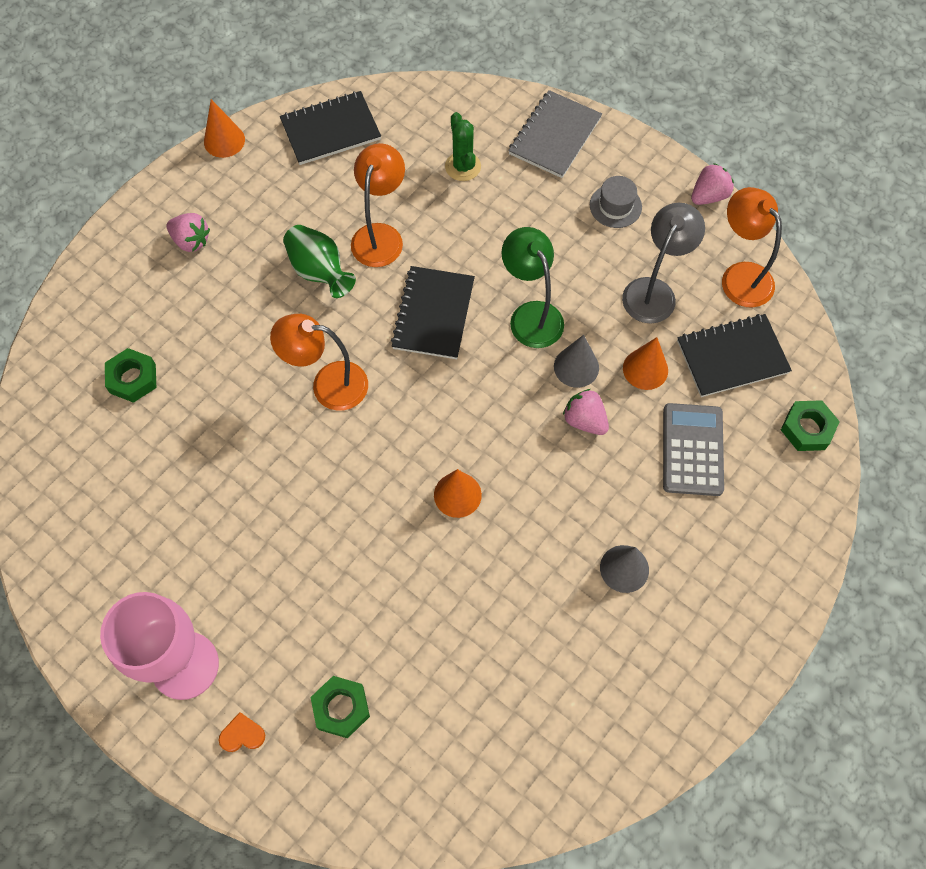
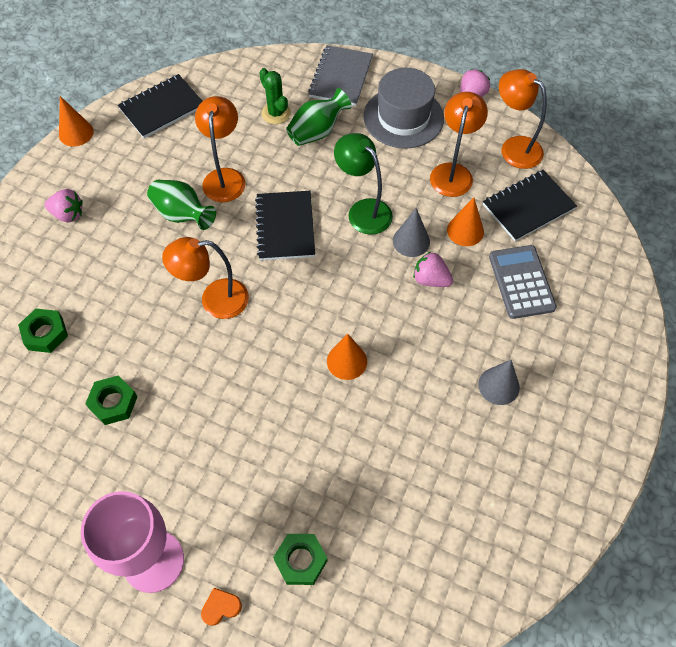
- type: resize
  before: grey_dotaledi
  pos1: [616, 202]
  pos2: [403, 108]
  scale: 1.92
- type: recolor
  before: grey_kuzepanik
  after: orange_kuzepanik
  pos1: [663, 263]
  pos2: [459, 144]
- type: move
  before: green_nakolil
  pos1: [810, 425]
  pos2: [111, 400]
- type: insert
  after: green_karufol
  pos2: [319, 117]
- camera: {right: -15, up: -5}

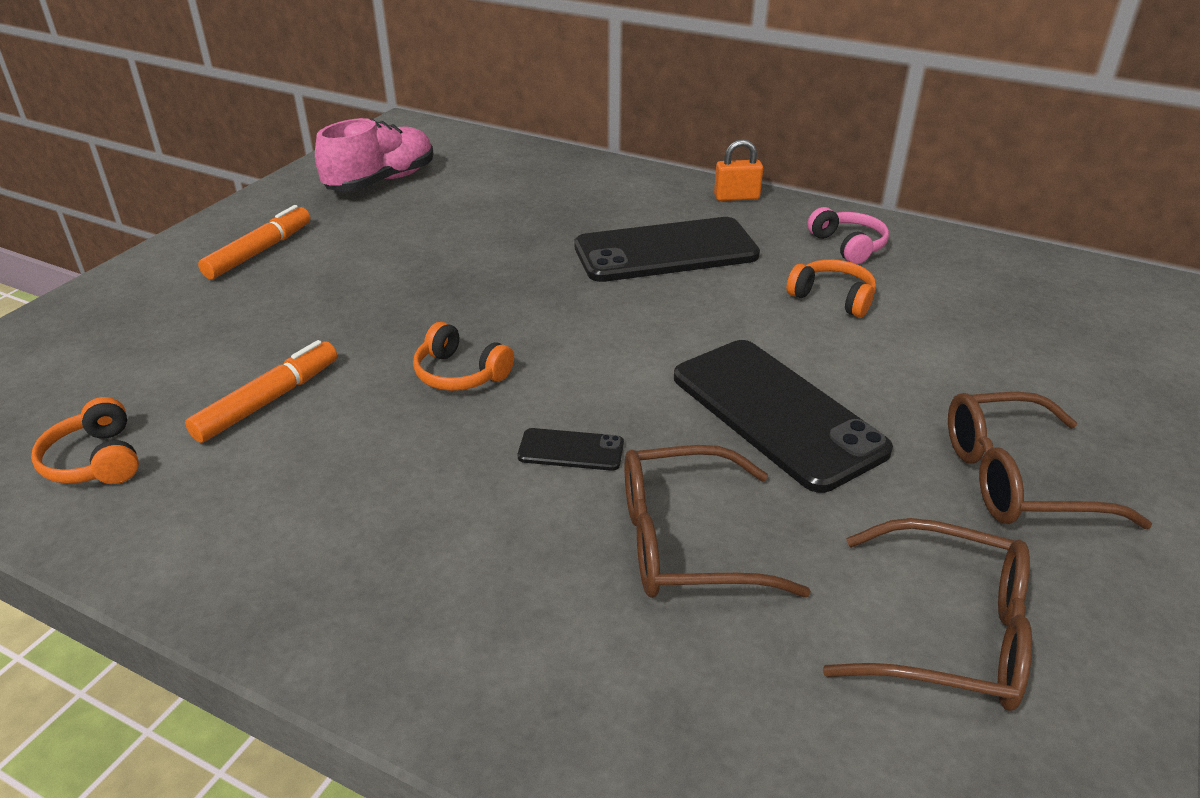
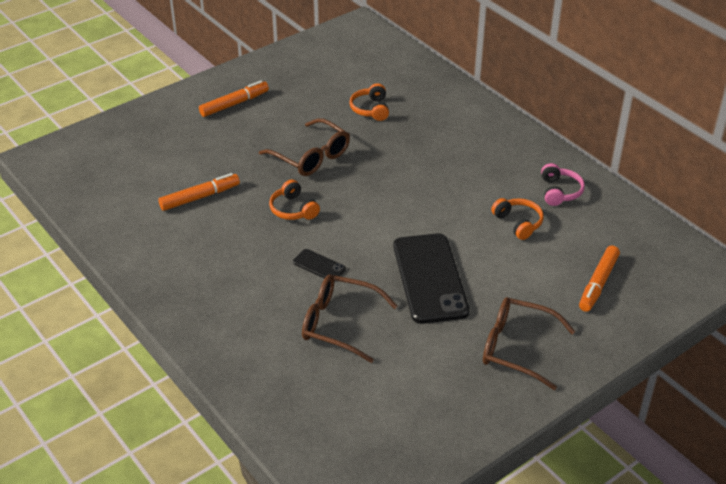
- type: move
  before: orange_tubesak
  pos1: [85, 440]
  pos2: [369, 102]
- type: delete
  before: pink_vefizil
  pos1: [374, 155]
- type: delete
  before: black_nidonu
  pos1: [667, 249]
- type: delete
  before: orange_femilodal
  pos1: [738, 170]
- type: move
  before: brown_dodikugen
  pos1: [927, 614]
  pos2: [304, 147]
- type: insert
  after: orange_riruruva
  pos2: [599, 279]
- camera: {right: 25, up: 5}

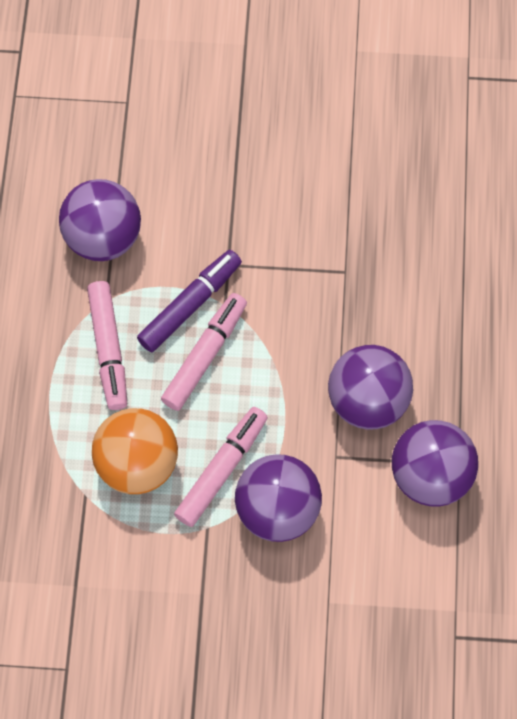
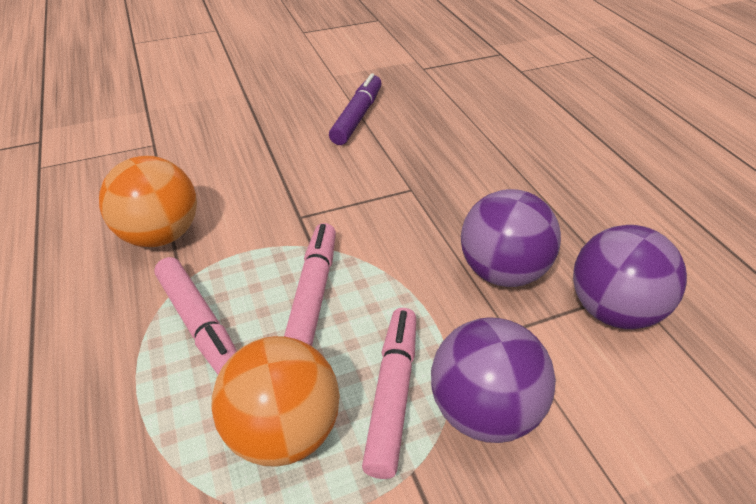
- type: recolor
  before: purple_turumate
  after: orange_turumate
  pos1: [100, 220]
  pos2: [148, 201]
- type: move
  before: purple_riruruva
  pos1: [189, 301]
  pos2: [355, 109]
- camera: {right: -25, up: -25}

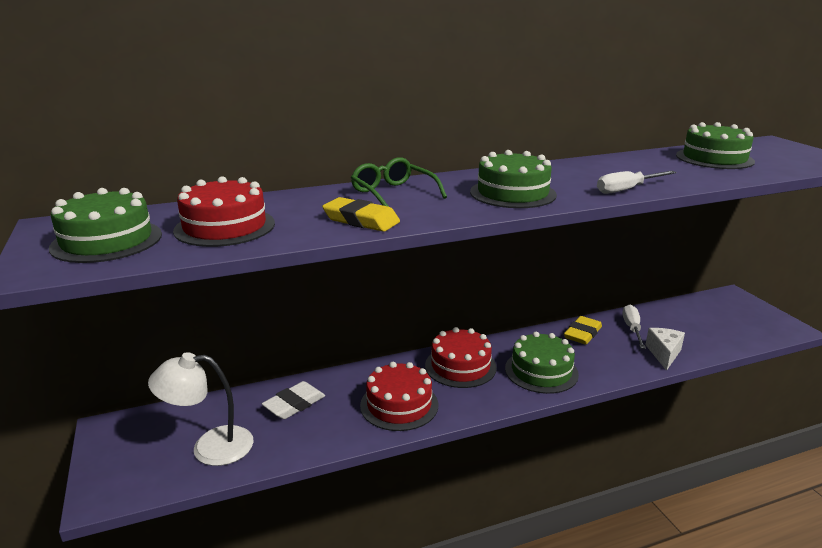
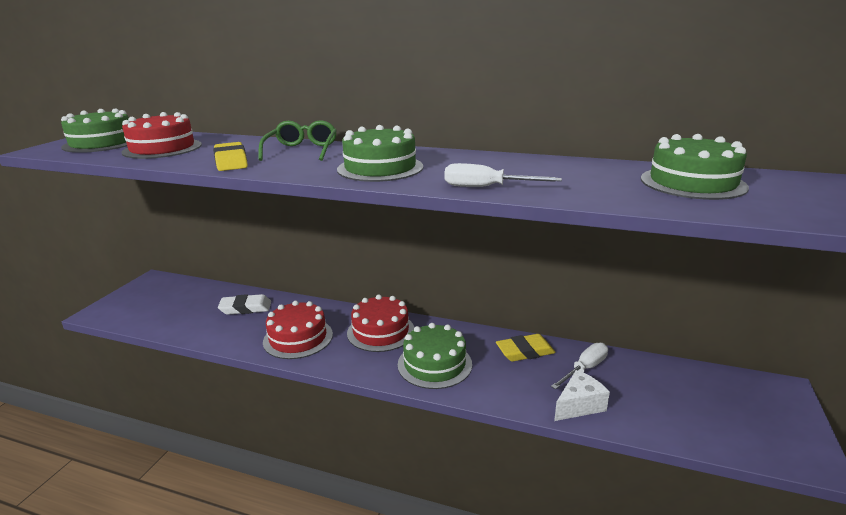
- type: delete
  before: white_kuzepanik
  pos1: [201, 409]
- camera: {right: 40, up: 0}

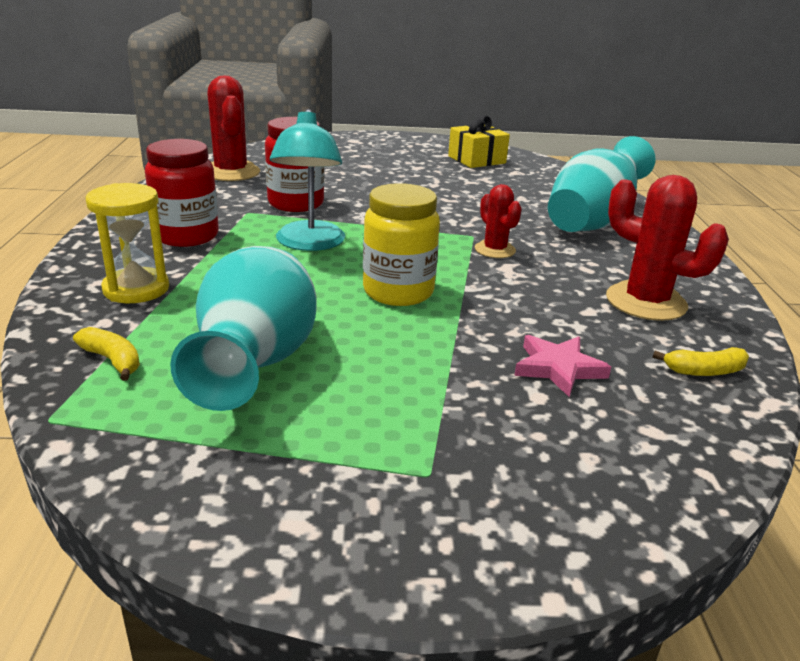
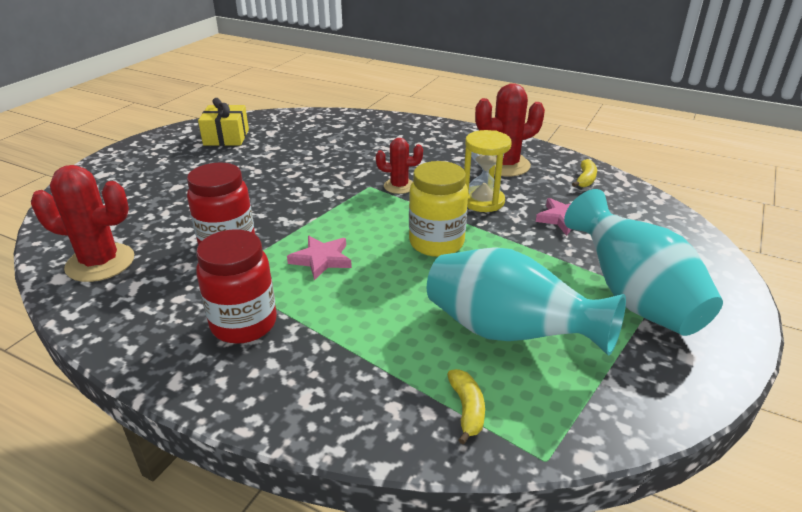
- type: rotate
  before: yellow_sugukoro
  pos1: [106, 354]
  pos2: [466, 406]
  turn: 105
- type: move
  before: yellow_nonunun
  pos1: [127, 243]
  pos2: [488, 171]
- type: replace
  before: turquoise_kuzepanik
  after: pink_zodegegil
  pos1: [307, 180]
  pos2: [319, 258]
- type: move
  before: turquoise_karufol
  pos1: [601, 184]
  pos2: [643, 262]
- camera: {right: -60, up: 5}

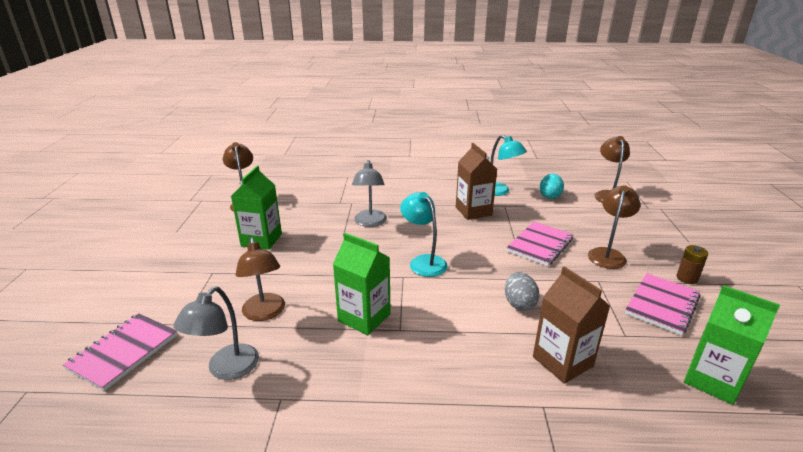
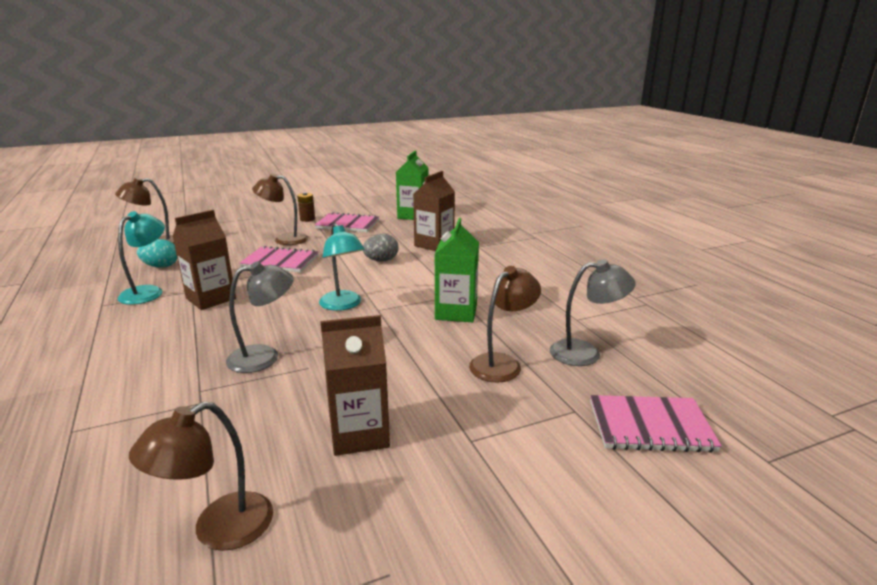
- type: recolor
  before: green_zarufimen
  after: brown_zarufimen
  pos1: [256, 208]
  pos2: [355, 385]
- type: rotate
  before: turquoise_kuzepanik
  pos1: [423, 234]
  pos2: [342, 267]
  turn: -60
- camera: {right: -115, up: -5}

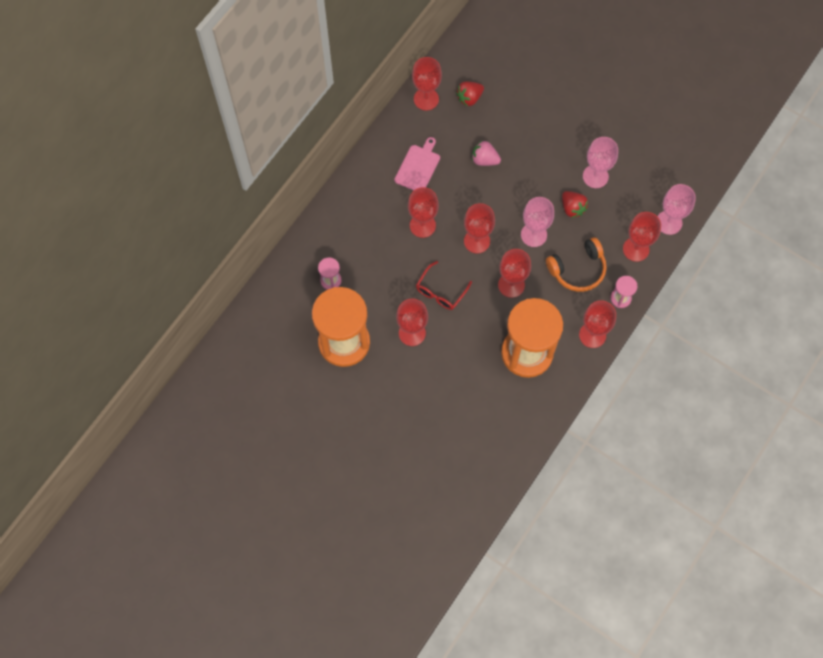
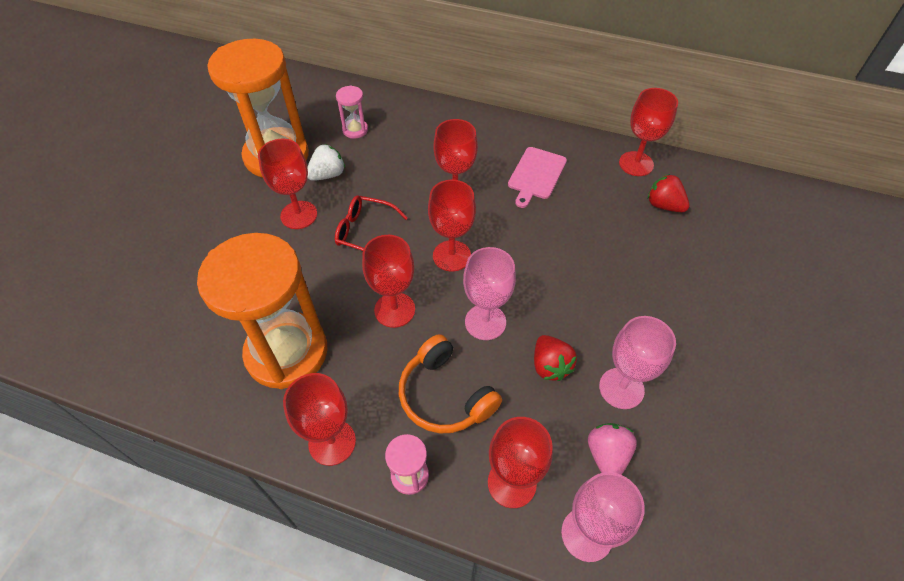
- type: rotate
  before: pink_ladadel
  pos1: [417, 163]
  pos2: [537, 177]
  turn: 105
- type: move
  before: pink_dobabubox
  pos1: [486, 153]
  pos2: [612, 449]
- type: rotate
  before: red_dobabubox
  pos1: [575, 204]
  pos2: [555, 358]
  turn: -60
- type: insert
  after: white_dobabubox
  pos2: [326, 162]
- camera: {right: 75, up: -15}

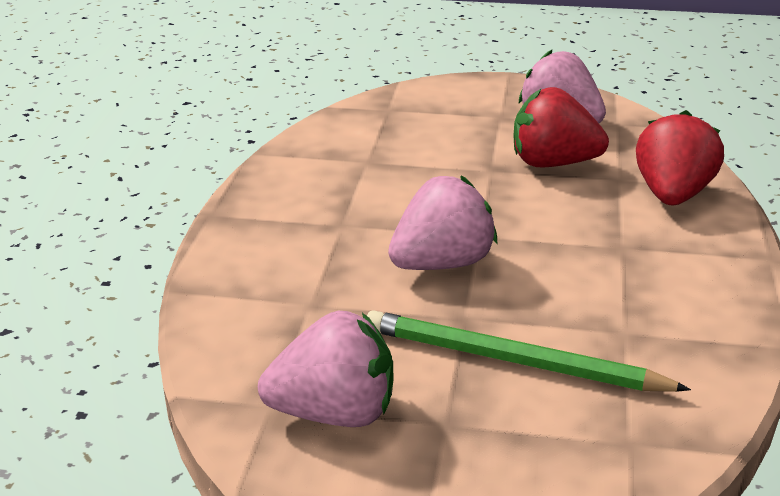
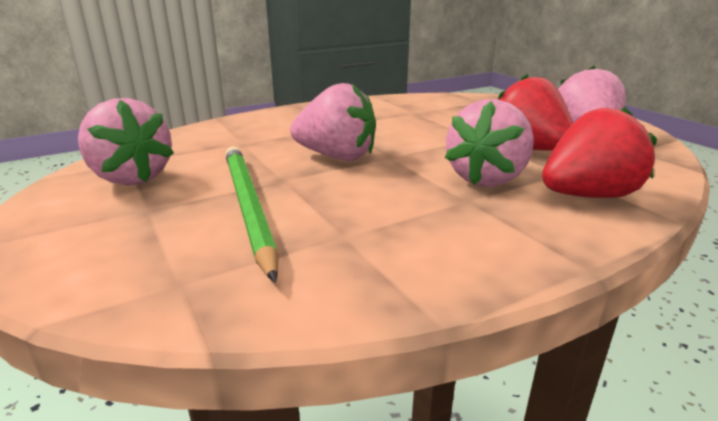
- type: insert
  after: pink_dobabubox
  pos2: [489, 143]
- camera: {right: 50, up: -5}

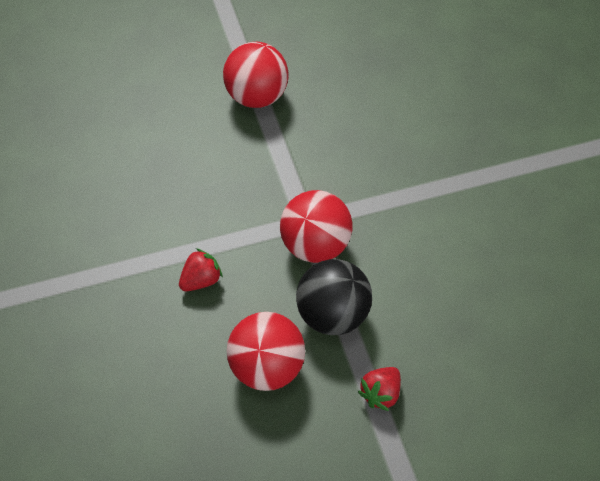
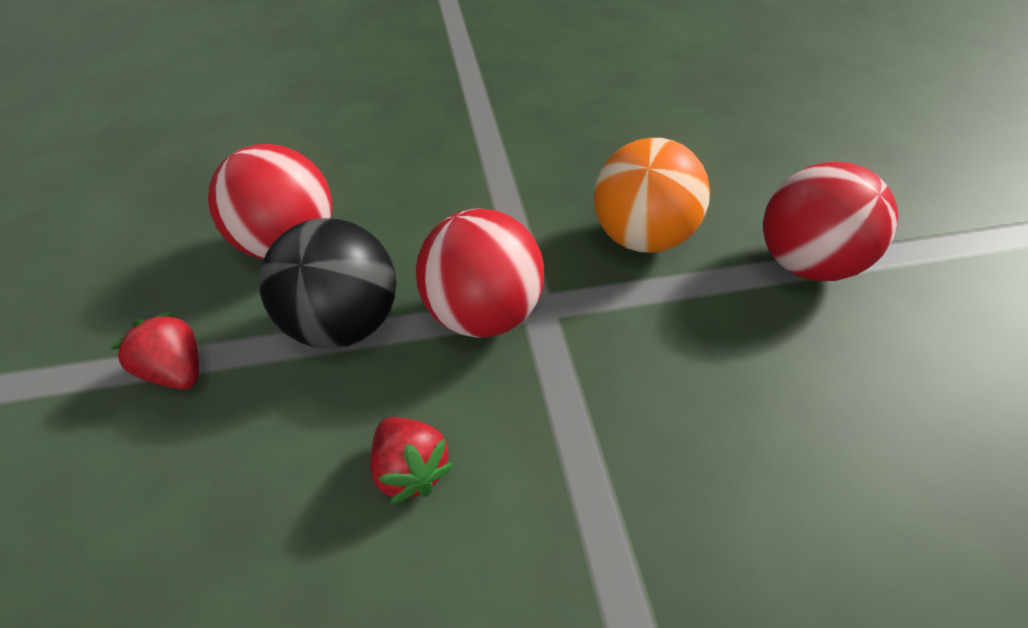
- type: move
  before: red_dobabubox
  pos1: [201, 269]
  pos2: [412, 460]
- type: insert
  after: orange_turumate
  pos2: [652, 195]
- camera: {right: 95, up: -5}

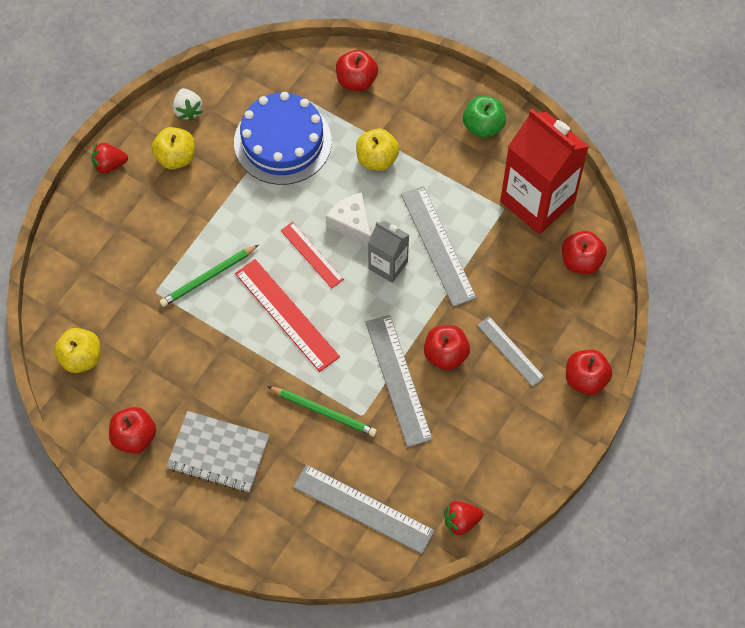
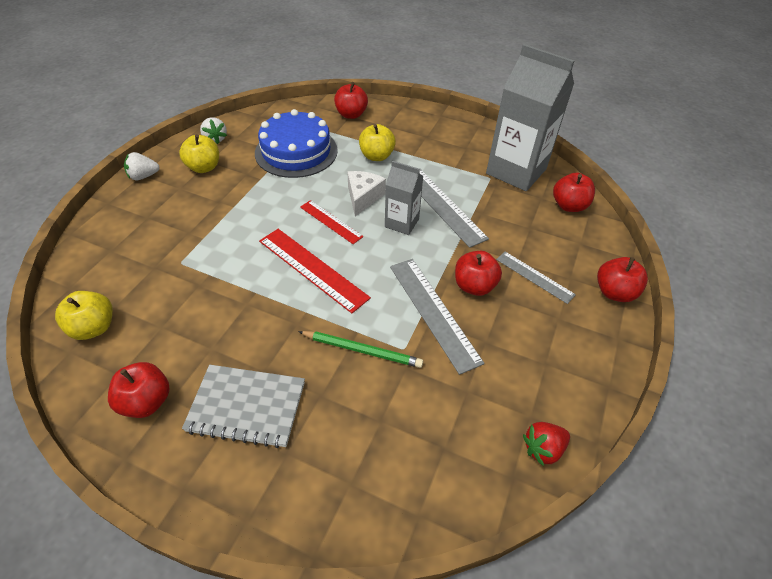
- type: recolor
  before: red_dobabubox
  after: white_dobabubox
  pos1: [109, 158]
  pos2: [142, 166]
- type: delete
  before: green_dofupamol
  pos1: [209, 276]
- type: delete
  before: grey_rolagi
  pos1: [364, 509]
- type: rotate
  before: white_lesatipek
  pos1: [348, 218]
  pos2: [366, 193]
  turn: 60
- type: delete
  before: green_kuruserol
  pos1: [484, 117]
- type: recolor
  before: red_zarufimen
  after: grey_zarufimen
  pos1: [544, 172]
  pos2: [530, 117]
- camera: {right: -10, up: -15}

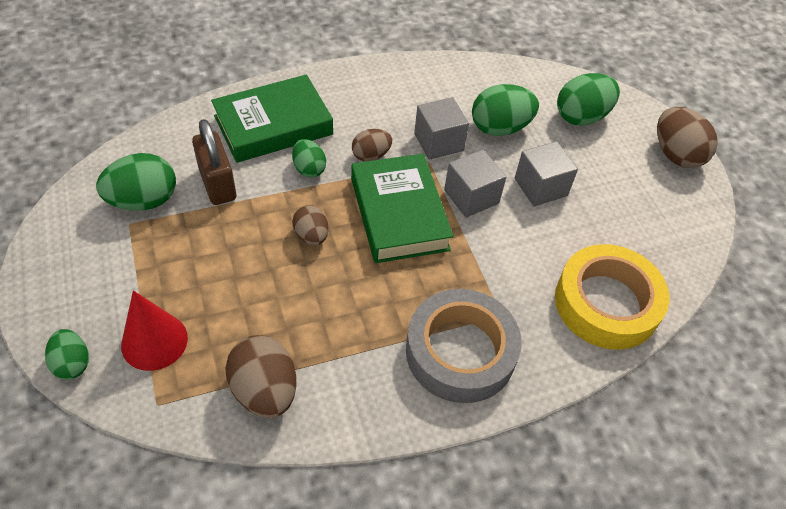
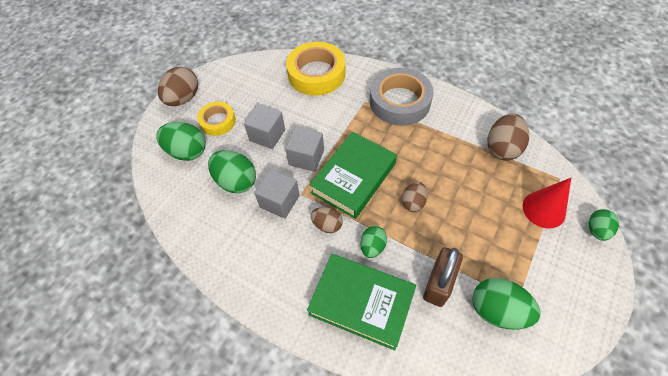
- type: insert
  after: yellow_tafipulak
  pos2: [216, 119]
- camera: {right: -125, up: 5}

